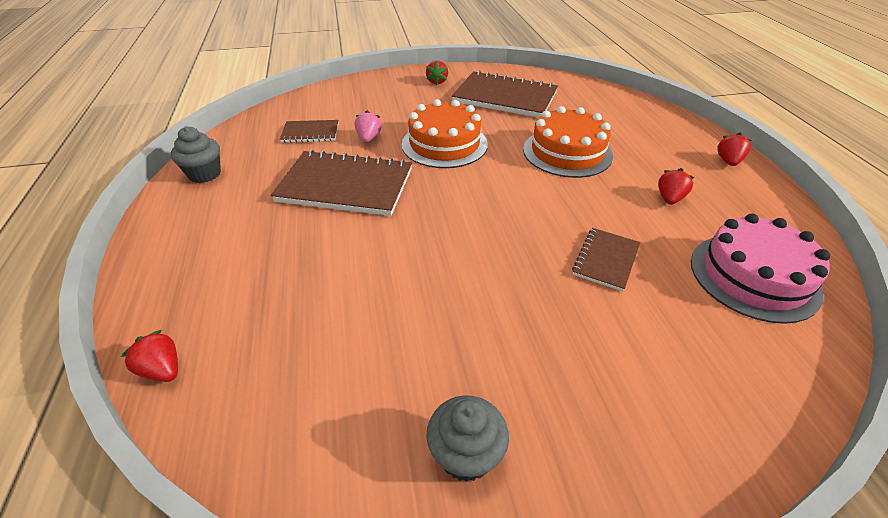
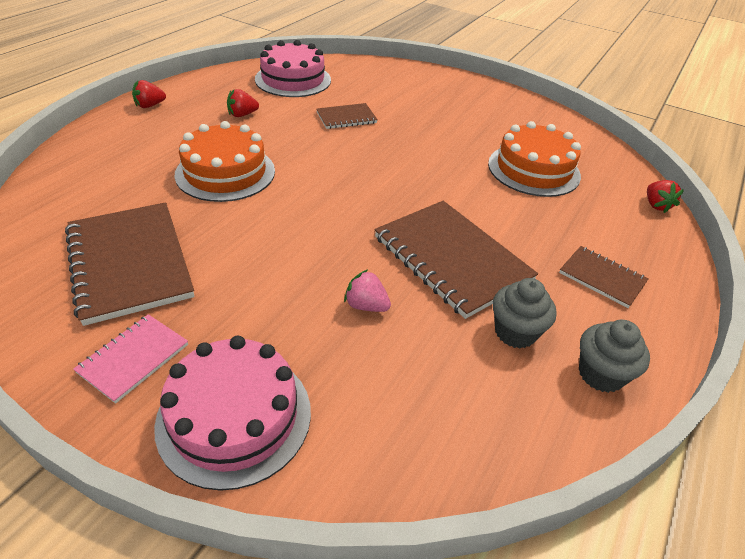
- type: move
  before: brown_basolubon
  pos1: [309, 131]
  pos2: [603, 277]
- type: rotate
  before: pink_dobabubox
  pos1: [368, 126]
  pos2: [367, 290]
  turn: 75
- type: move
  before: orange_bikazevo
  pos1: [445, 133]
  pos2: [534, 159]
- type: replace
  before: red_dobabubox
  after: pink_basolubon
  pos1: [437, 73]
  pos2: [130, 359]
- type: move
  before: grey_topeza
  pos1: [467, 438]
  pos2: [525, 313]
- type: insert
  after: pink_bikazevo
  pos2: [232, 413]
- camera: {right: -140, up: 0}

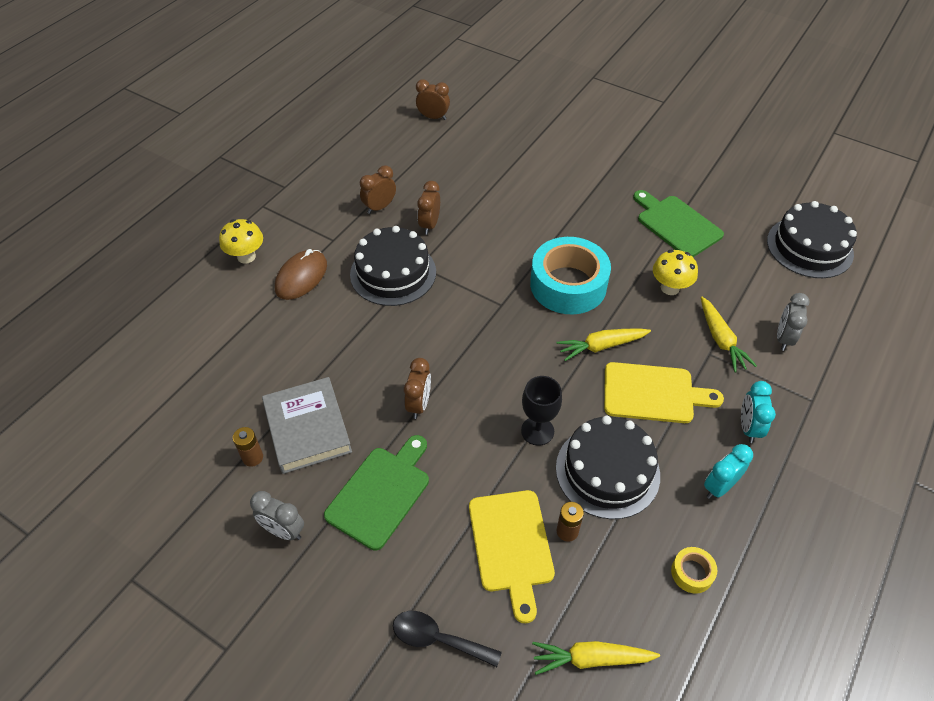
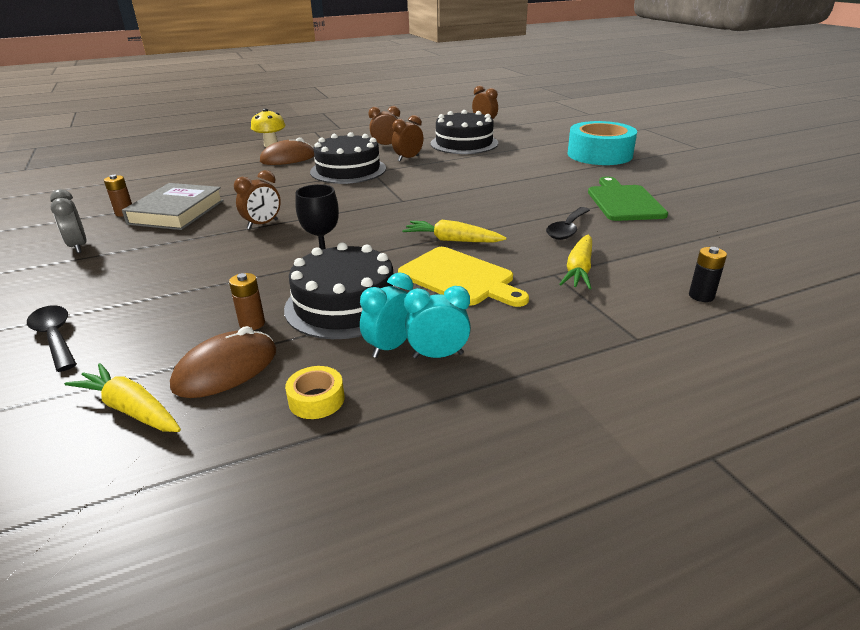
- type: delete
  before: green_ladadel
  pos1: [376, 492]
- type: delete
  before: yellow_ladadel
  pos1: [512, 556]
- type: move
  before: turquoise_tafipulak
  pos1: [570, 275]
  pos2: [602, 143]
- type: replace
  before: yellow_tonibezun
  after: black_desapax
  pos1: [675, 272]
  pos2: [568, 223]
- type: move
  before: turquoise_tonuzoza
  pos1: [758, 412]
  pos2: [386, 315]
- type: move
  before: black_bikazevo
  pos1: [812, 239]
  pos2: [464, 132]
- type: delete
  before: grey_tonuzoza
  pos1: [793, 322]
- type: insert
  after: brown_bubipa
  pos2: [223, 362]
- type: insert
  after: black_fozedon
  pos2: [708, 274]
- camera: {right: 35, up: -20}

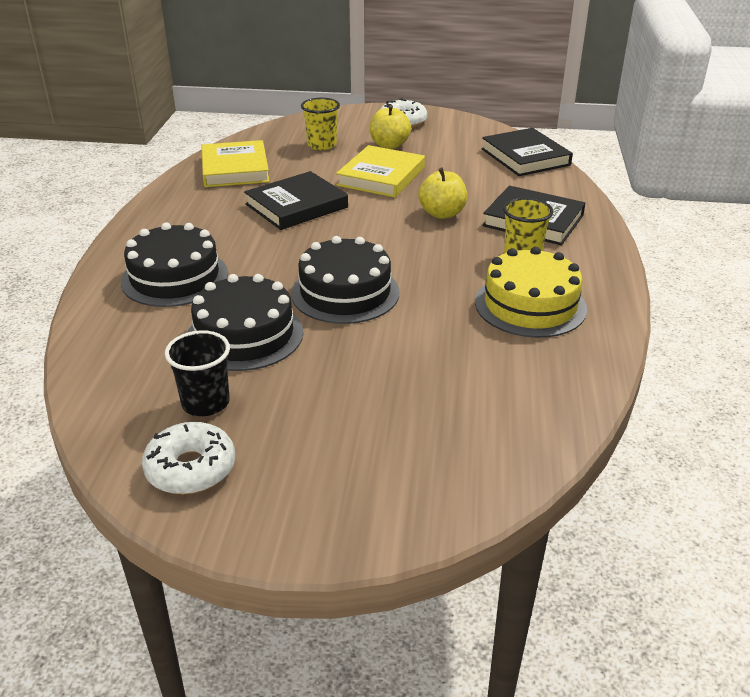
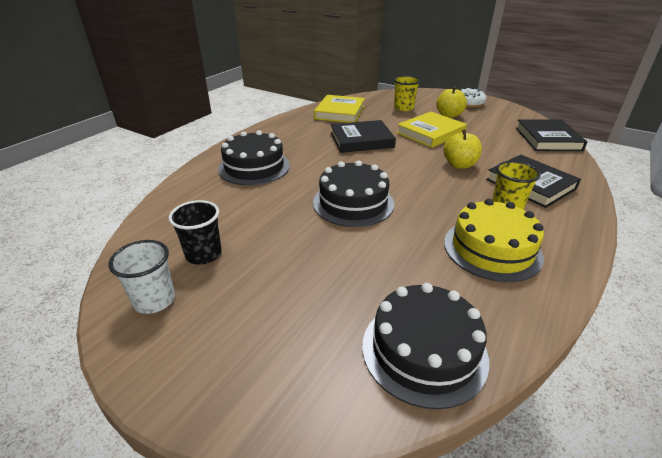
- type: replace
  before: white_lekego
  after: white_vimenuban
  pos1: [188, 458]
  pos2: [141, 277]
- type: move
  before: black_bikazevo
  pos1: [245, 322]
  pos2: [425, 346]
- camera: {right: 25, up: 0}

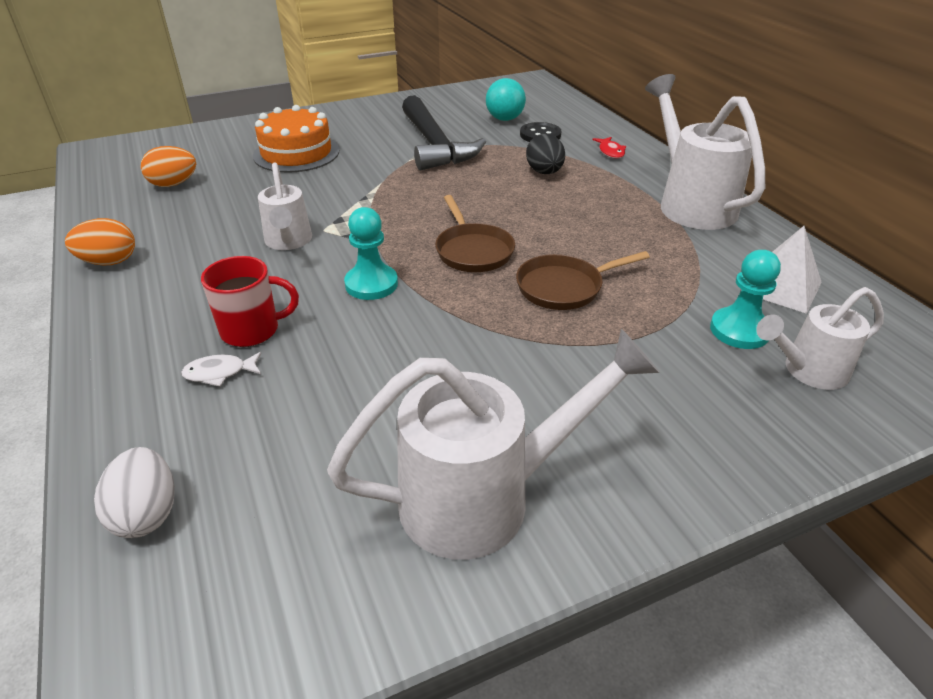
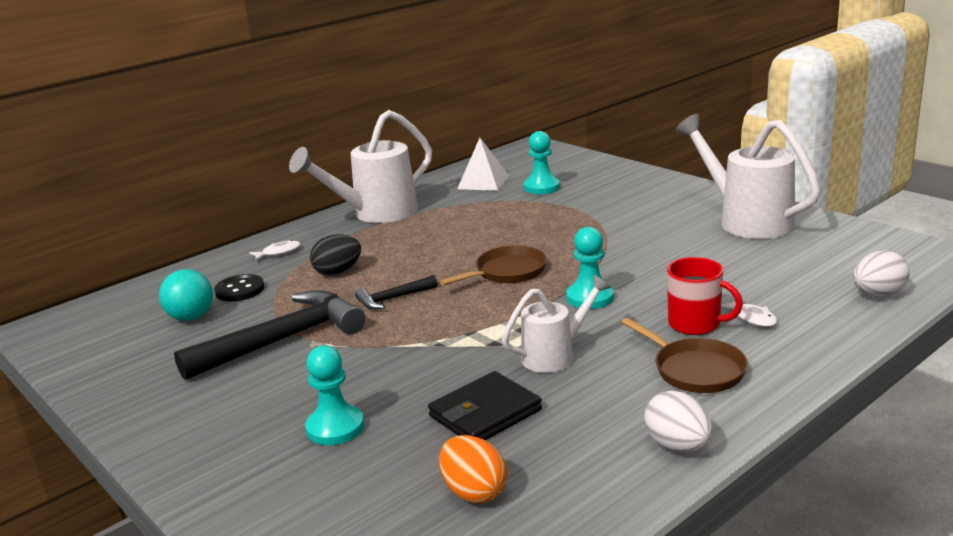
- type: recolor
  before: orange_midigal
  after: white_midigal
  pos1: [100, 241]
  pos2: [678, 421]
- type: rotate
  before: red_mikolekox
  pos1: [250, 301]
  pos2: [705, 296]
  turn: 150
- type: replace
  before: orange_bikazevo
  after: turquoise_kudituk
  pos1: [296, 139]
  pos2: [334, 395]
- type: move
  before: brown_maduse
  pos1: [583, 280]
  pos2: [685, 355]
- type: recolor
  before: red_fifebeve
  after: white_fifebeve
  pos1: [609, 147]
  pos2: [275, 250]
- type: delete
  before: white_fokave
  pos1: [820, 338]
- type: insert
  after: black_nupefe
  pos2: [396, 292]
- type: insert
  after: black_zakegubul
  pos2: [485, 405]
- camera: {right: -105, up: -15}

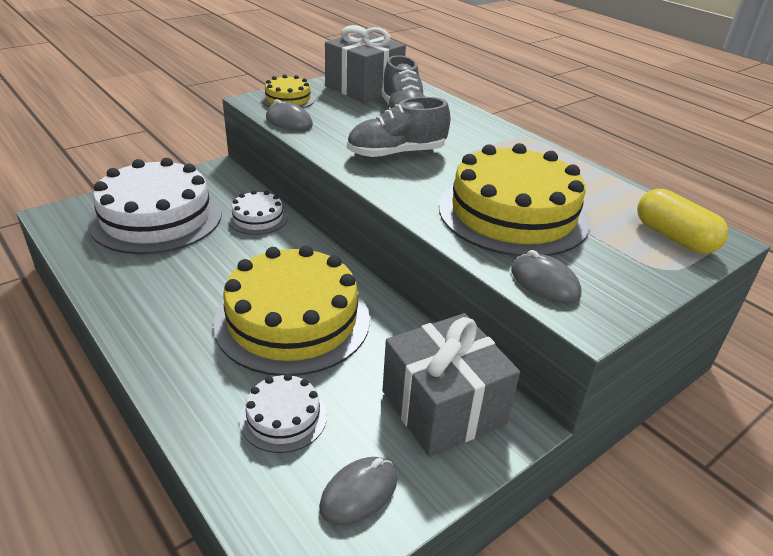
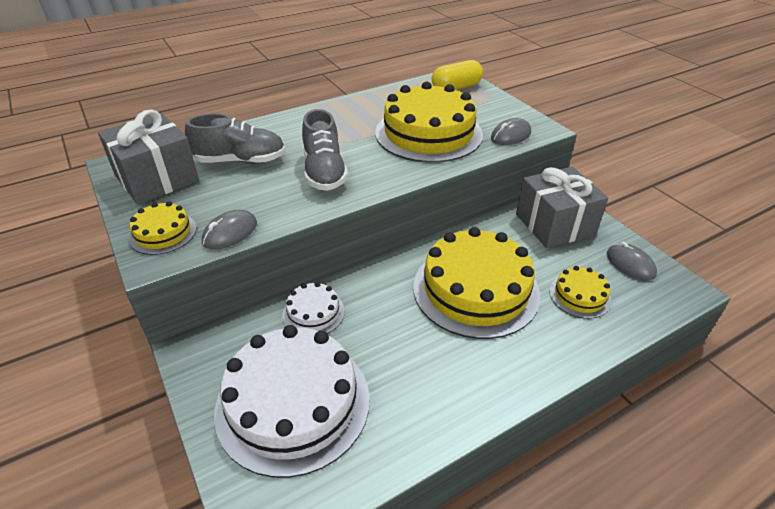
- type: recolor
  before: white_bikazevo
  after: yellow_bikazevo
  pos1: [283, 413]
  pos2: [580, 292]
- camera: {right: -80, up: 5}

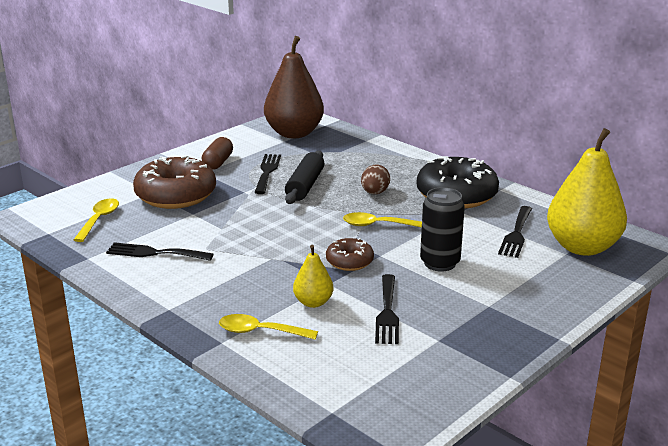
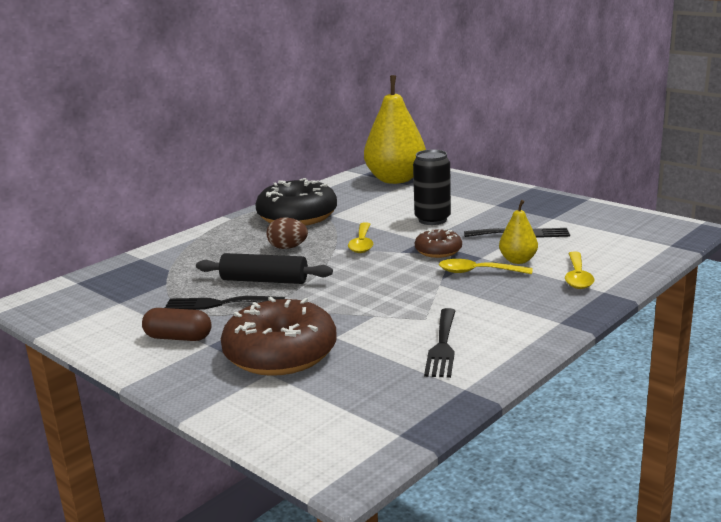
- type: move
  before: yellow_desapax
  pos1: [96, 220]
  pos2: [485, 266]
- type: delete
  before: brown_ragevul
  pos1: [294, 87]
- type: delete
  before: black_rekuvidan
  pos1: [515, 232]
- camera: {right: -90, up: -5}

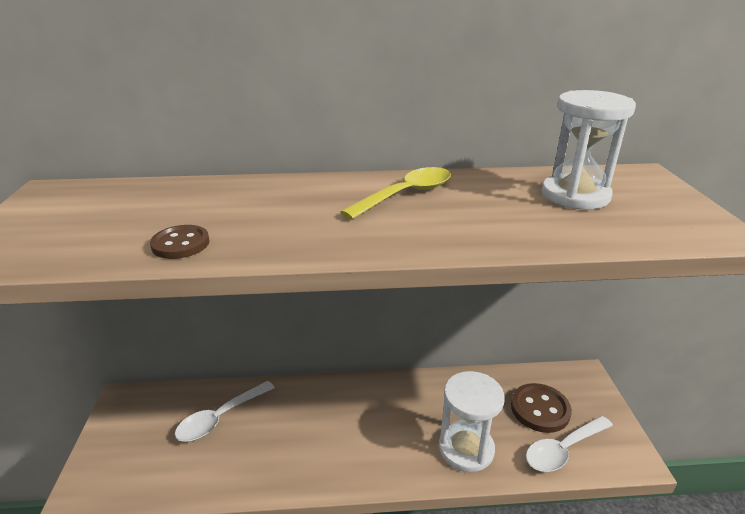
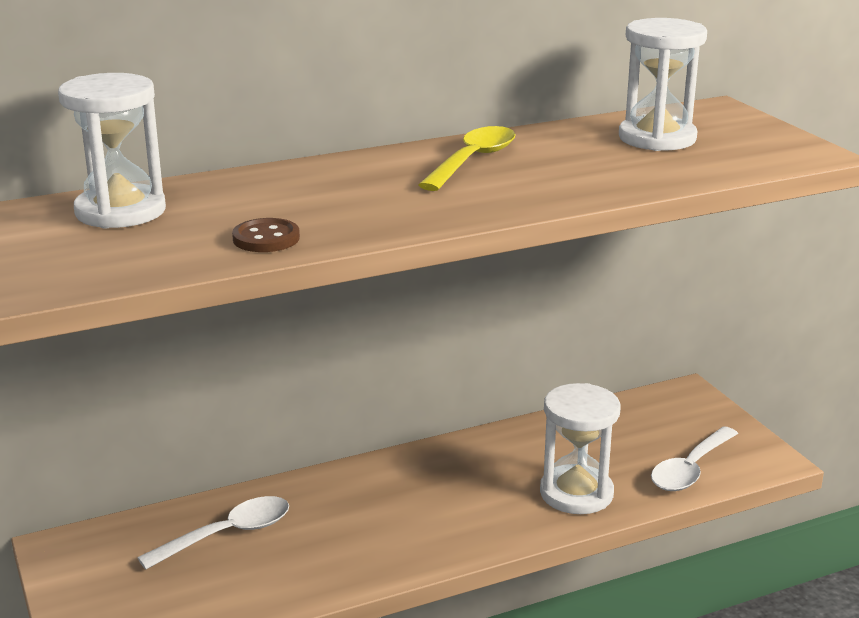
- type: rotate
  before: white_desapax
  pos1: [225, 411]
  pos2: [213, 533]
  turn: -150
- type: delete
  before: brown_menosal
  pos1: [541, 408]
- type: insert
  after: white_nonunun
  pos2: [112, 150]
- camera: {right: -20, up: -5}

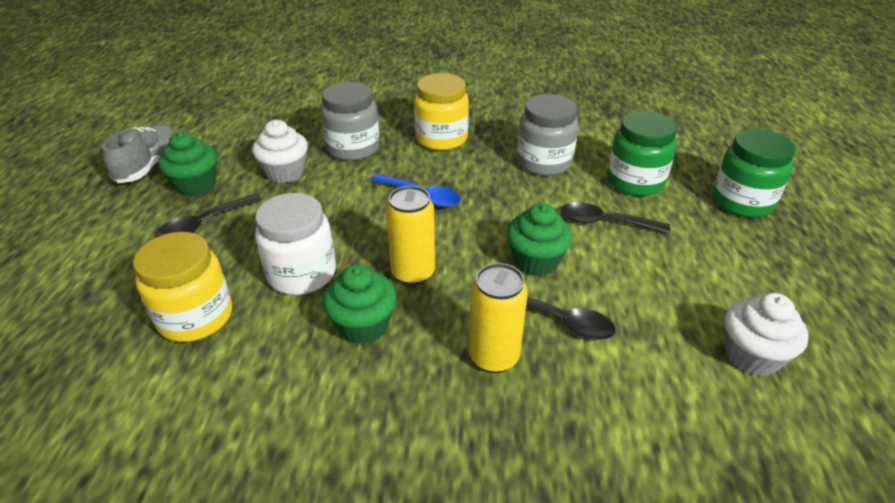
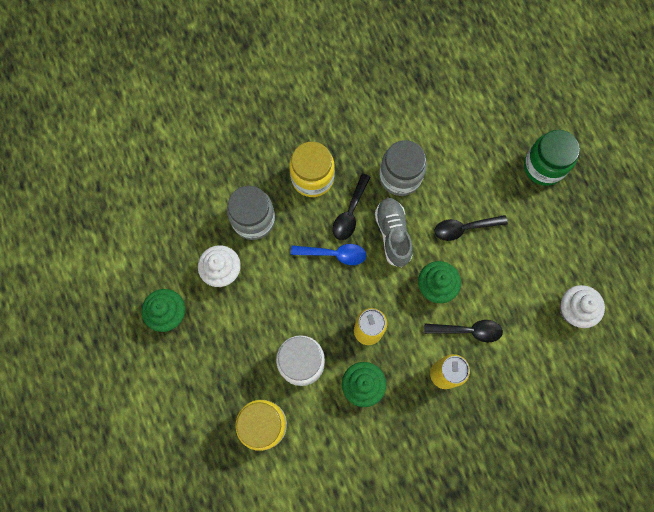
- type: move
  before: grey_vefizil
  pos1: [139, 153]
  pos2: [394, 232]
- type: move
  before: black_desapax
  pos1: [209, 215]
  pos2: [351, 206]
- type: delete
  before: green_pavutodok
  pos1: [642, 153]
- camera: {right: -25, up: 35}

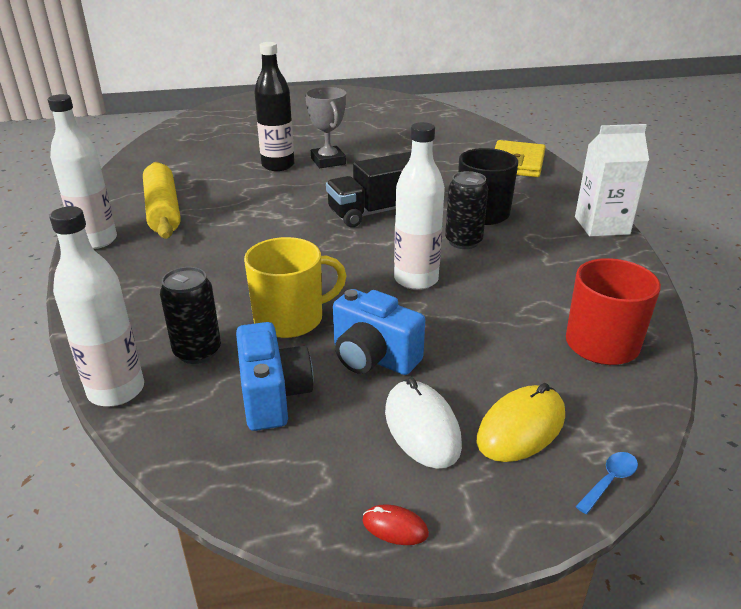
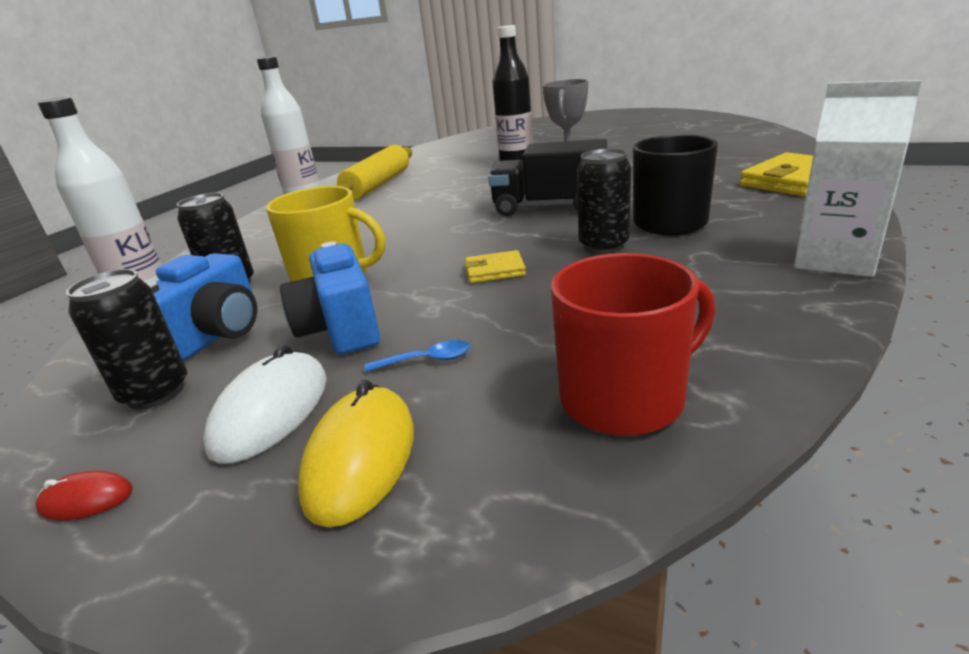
- type: rotate
  before: red_bubipa
  pos1: [396, 524]
  pos2: [84, 495]
  turn: -60
- type: replace
  before: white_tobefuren
  after: yellow_zakegubul
  pos1: [419, 206]
  pos2: [495, 266]
- type: rotate
  before: yellow_bubipa
  pos1: [520, 422]
  pos2: [356, 453]
  turn: -75
- type: move
  before: blue_desapax
  pos1: [606, 483]
  pos2: [418, 356]
- type: insert
  after: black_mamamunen
  pos2: [126, 339]
- camera: {right: 40, up: -5}

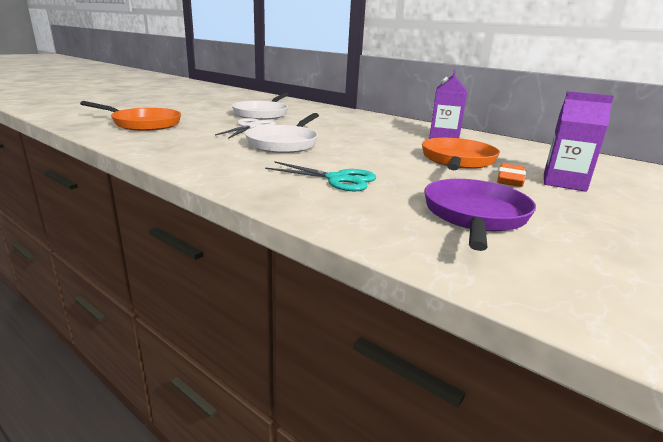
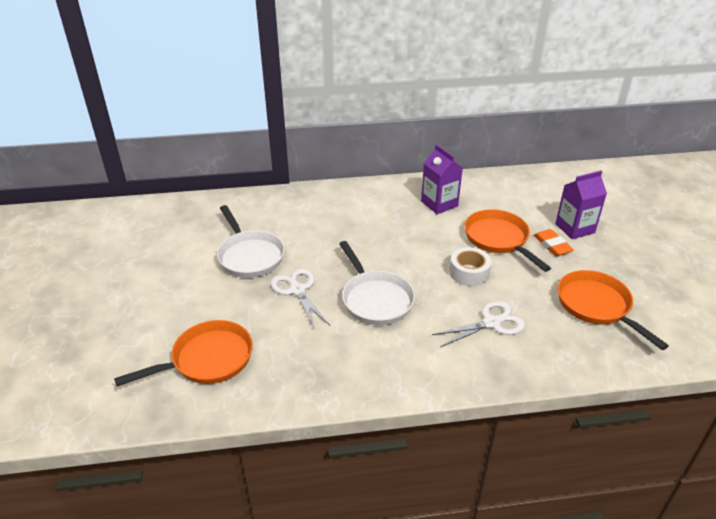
- type: recolor
  before: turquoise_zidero
  after: white_zidero
  pos1: [320, 176]
  pos2: [478, 324]
- type: recolor
  before: purple_maduse
  after: orange_maduse
  pos1: [480, 215]
  pos2: [613, 310]
- type: insert
  after: white_tafipulak
  pos2: [470, 266]
- camera: {right: -45, up: 15}

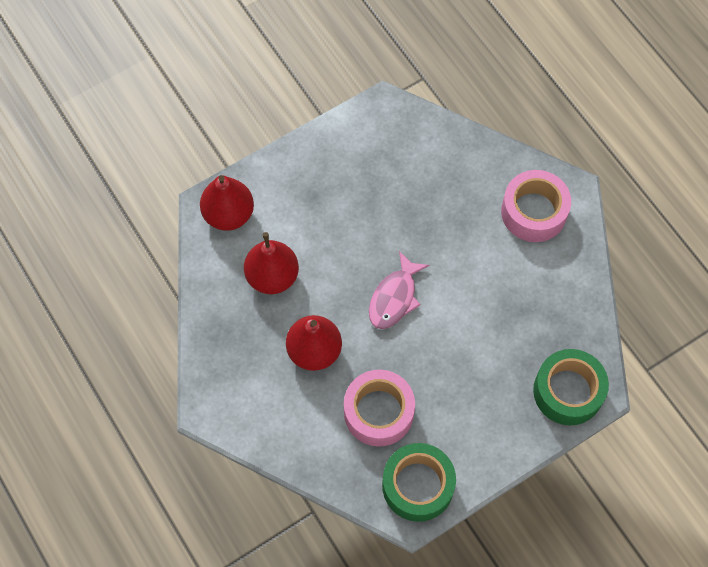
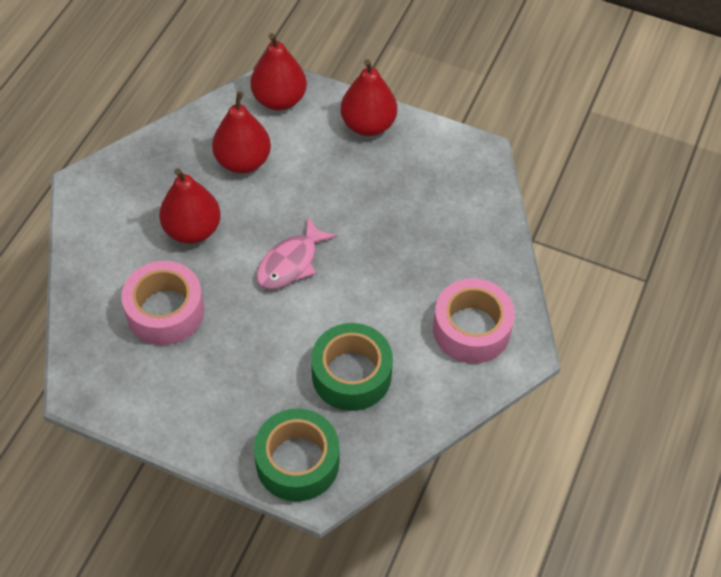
- type: rotate
  before: pink_fifebeve
  pos1: [399, 290]
  pos2: [296, 253]
  turn: -45
- type: move
  before: green_tafipulak
  pos1: [419, 482]
  pos2: [352, 367]
- type: insert
  after: red_ragevul
  pos2: [369, 97]
- camera: {right: 55, up: -10}

